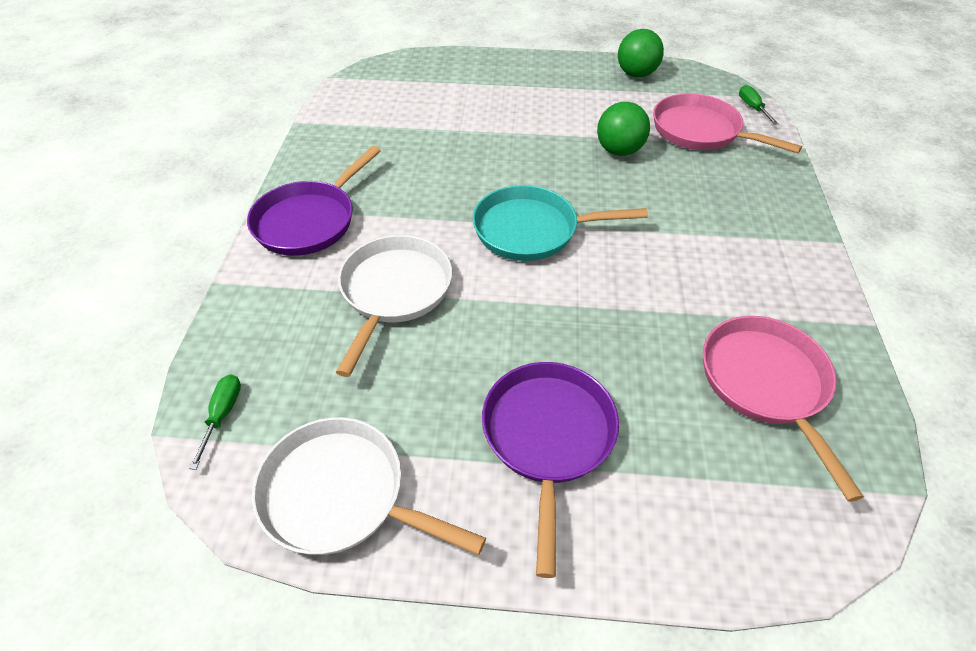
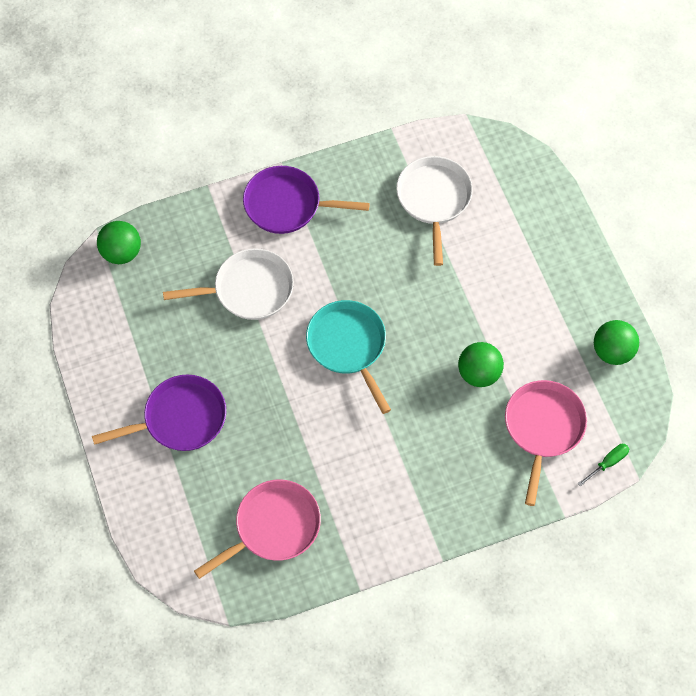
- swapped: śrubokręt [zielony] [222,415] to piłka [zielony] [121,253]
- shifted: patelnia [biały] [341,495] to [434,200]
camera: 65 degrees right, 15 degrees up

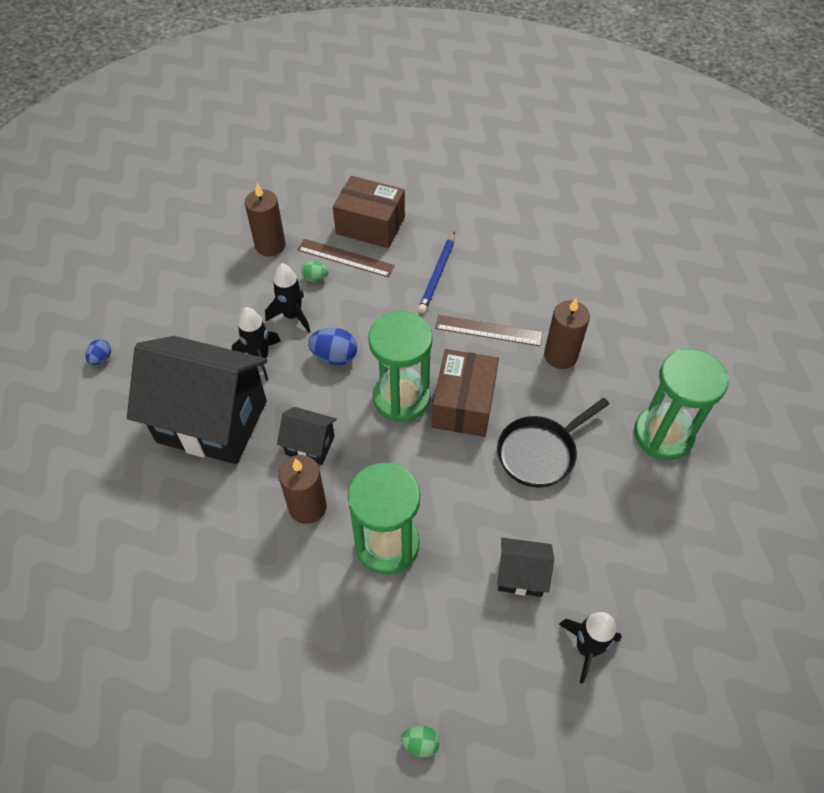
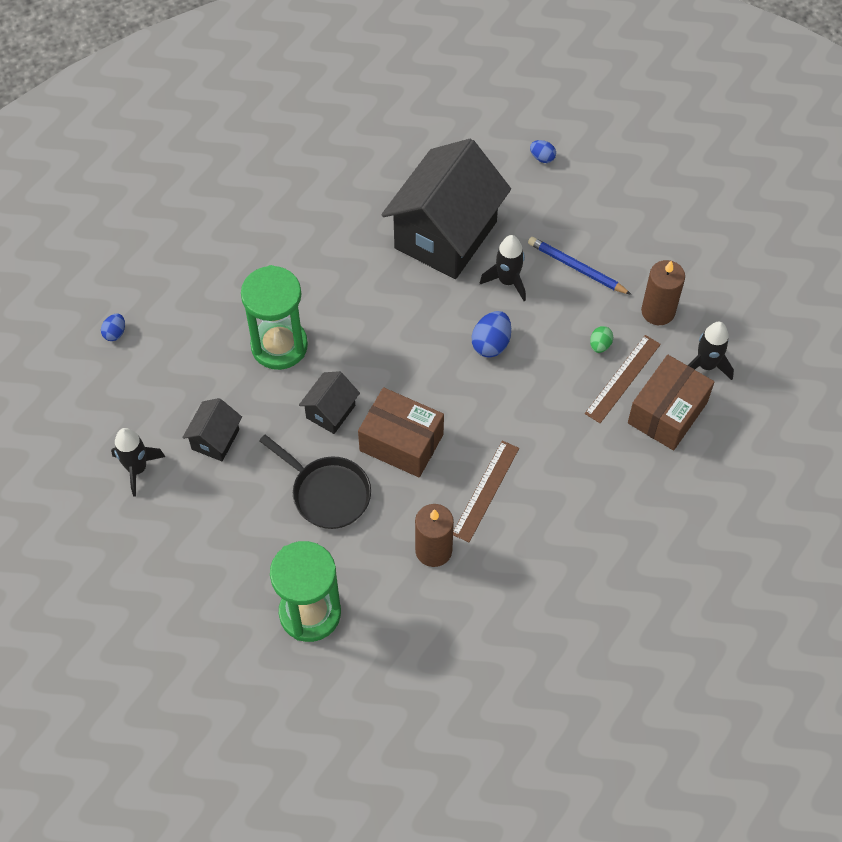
- shifted: ołówek [niebieski] [437,274] to [576,268]
- shifted: rakieta [czarny] [292,316] to [706,365]
- gone: klepsydra [zielony] [401,398]
- rotated: patelnia [czarny] [540,452] = [327,493] 150 degrees clockwise
- shifted: domek [czarny] [310,445] to [330,412]
- gone: świeca [brązowy] [307,507]
- repainted: jajko [zielony] [420,743] to jajko [niebieski] [115,333]
camera: 105 degrees right, 5 degrees up

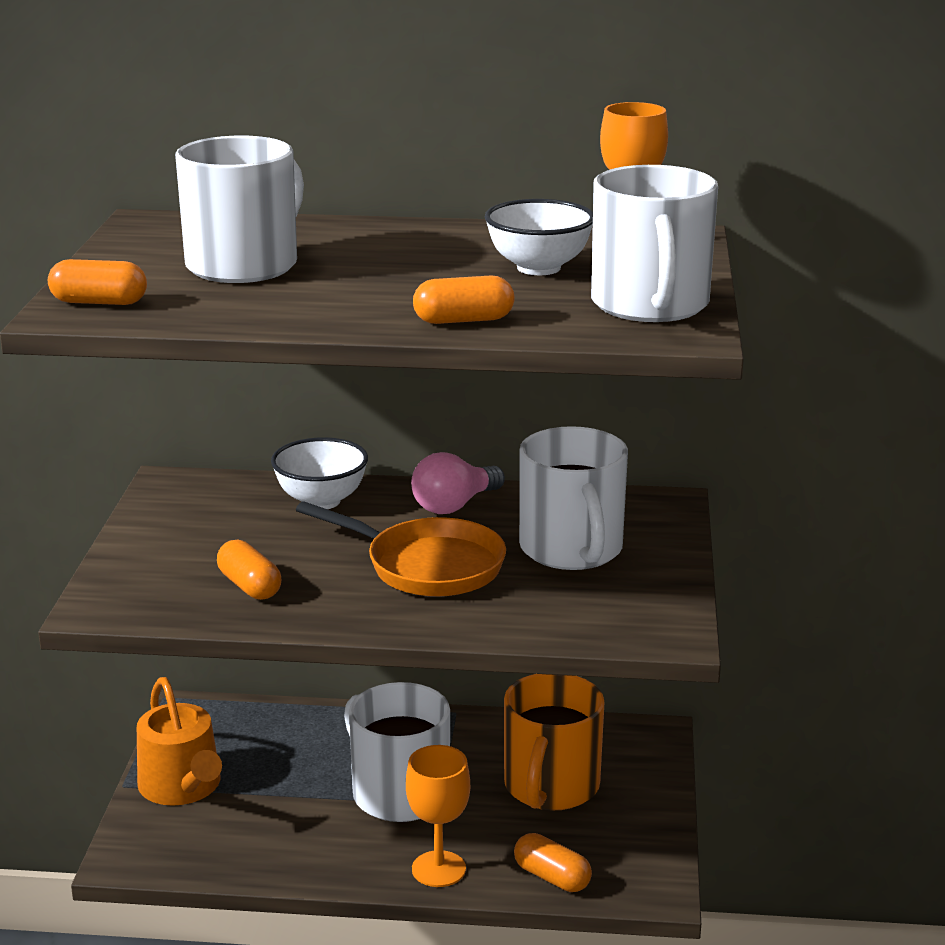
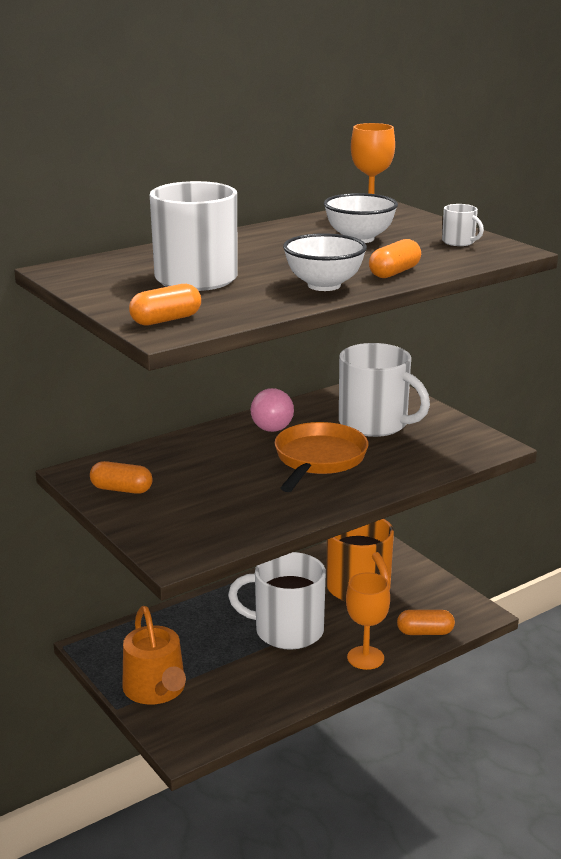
- scaled: kubek [biały] [650,305] = [459,242] x0.43
- shifted: miska [biały] [321,501] to [324,285]
- rotated: patelnia [pomarańczowy] [426,566] = [318,460] 60 degrees counterclockwise
- shifted: kapsułka [pomarańczowy] [249,586] to [121,489]
- rotated: konewka [pomarańczowy] [183,787] = [156,689] 45 degrees clockwise
camera: 40 degrees left, 0 degrees up

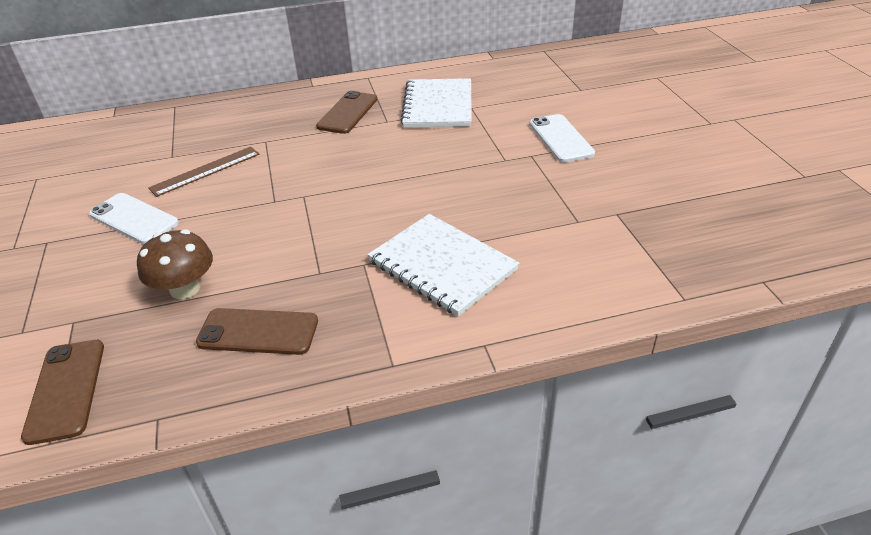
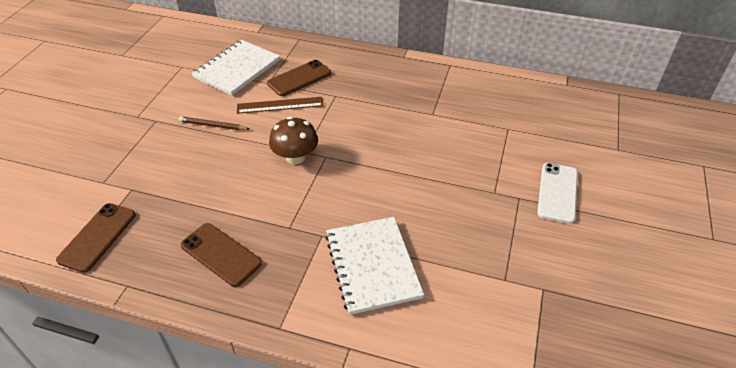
- shifted: zeszyt [biały] [438,105] to [237,69]
- shifted: telefon [brązowy] [347,113] to [299,78]
- swapped: telefon [biały] [134,219] to ołówek [brązowy] [213,125]
- shifted: grzyb [brązowy] [185,289] to [295,157]
camera: 30 degrees right, 5 degrees up

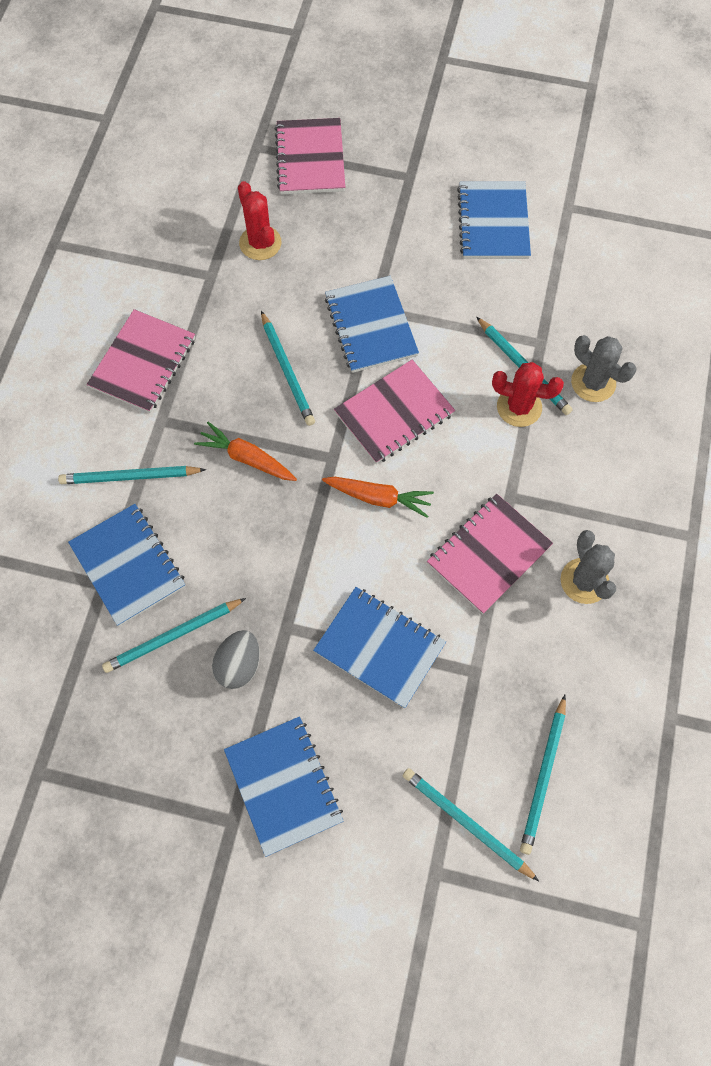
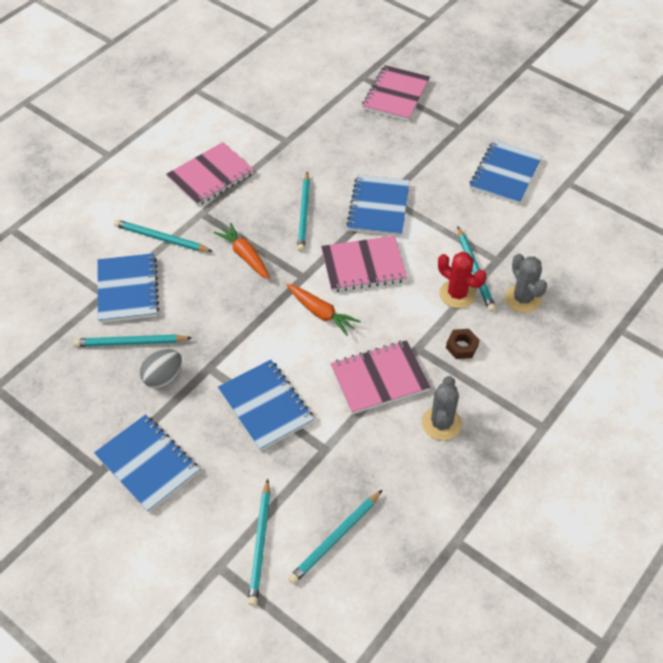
- gone: kaktus [czerwony] [260,243]
- rotated: zeszyt [niebieski] [283,785] = [147,464] 45 degrees counterclockwise
- rotated: ołówek [turkusowy] [466,823] = [260,544] 150 degrees counterclockwise
- new: nakrętka [brązowy] [462,346]
camera: 25 degrees right, 15 degrees down

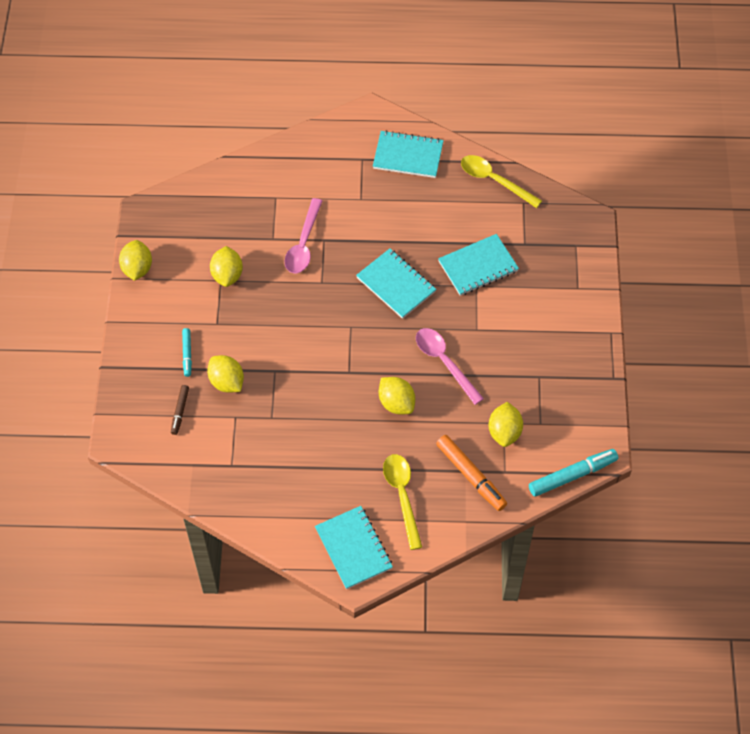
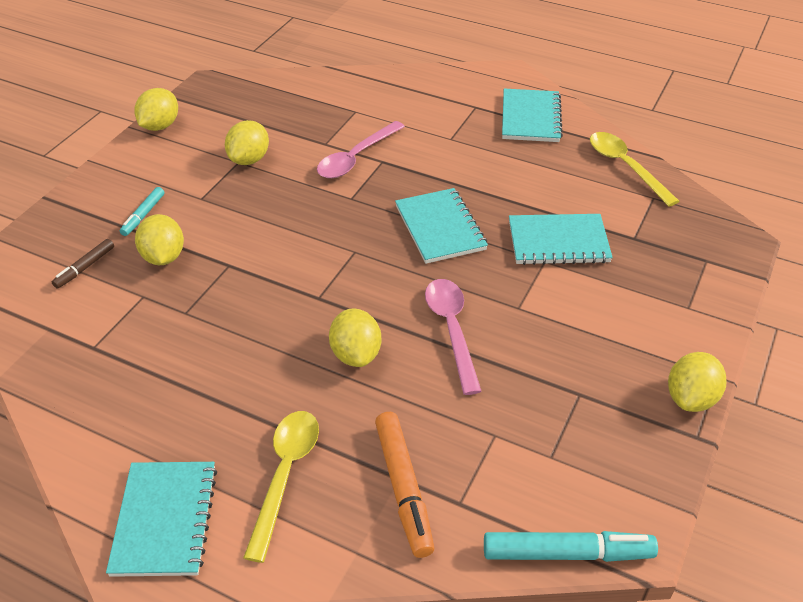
- rotated: zeszyt [turkusowy] [408,156] = [530,118] 60 degrees clockwise
- shifted: cytryna [żółty] [504,432] to [690,398]
camera: 25 degrees right, 15 degrees down

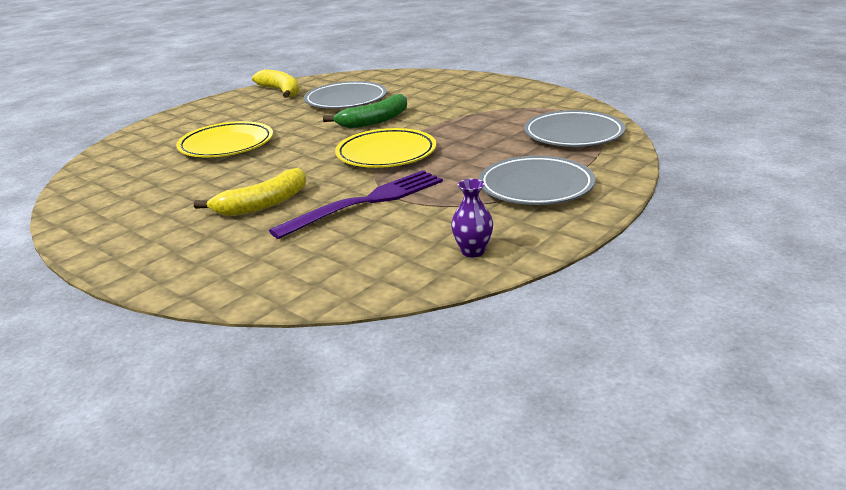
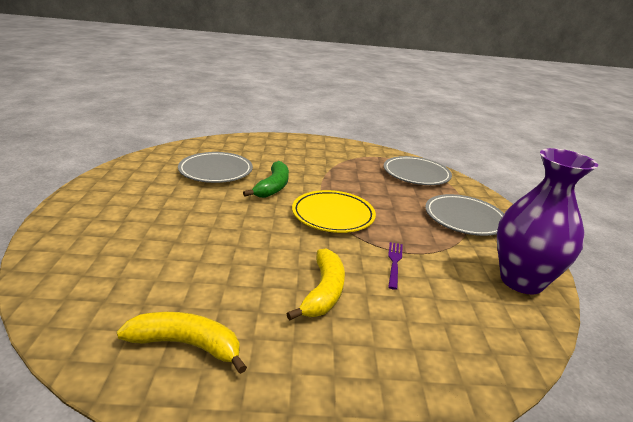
- shifted: banan [żółty] [281,91] to [187,345]
- gone: talerz [żółty] [226,145]
- scaled: widelec [fioletowy] [367,202] = [394,262] x0.50
- scaled: wazon [fioletowy] [473,251] = [521,281] x2.42
camera: 45 degrees left, 0 degrees up

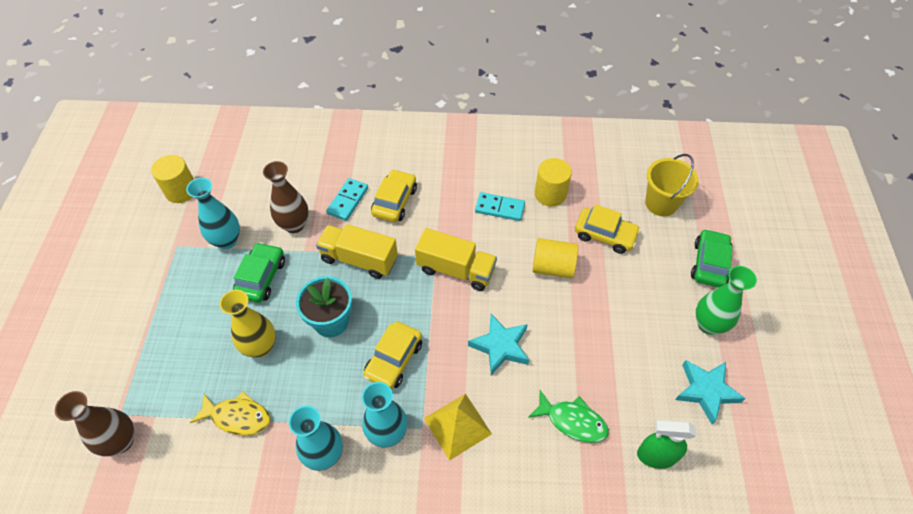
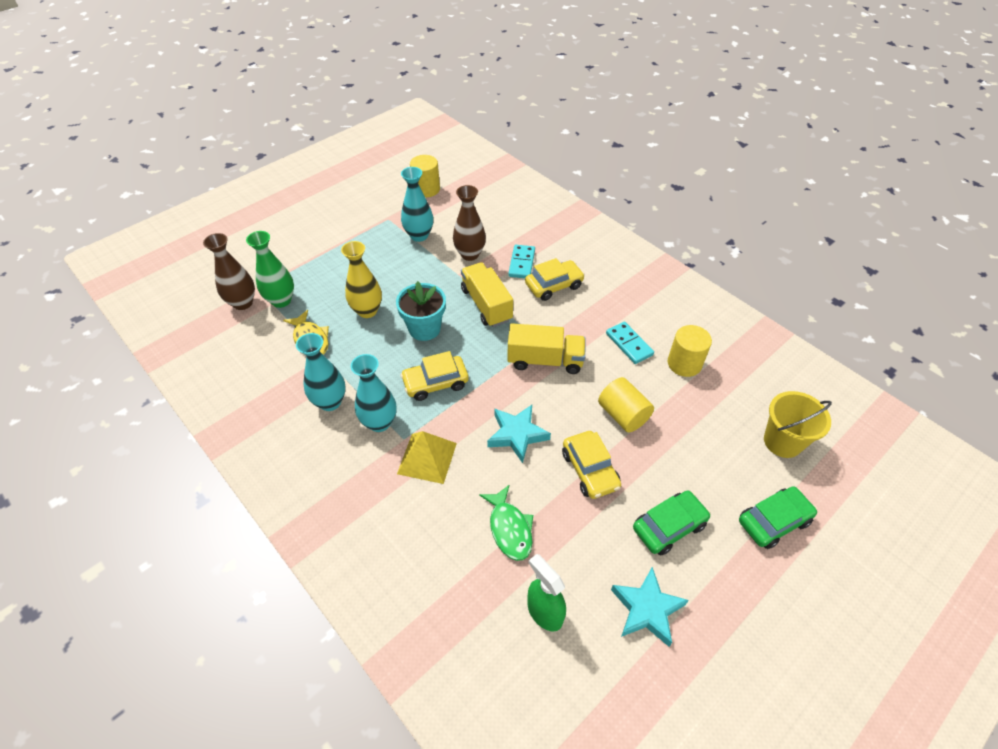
- rotated: kostka domina [turkusowy] [348,201] = [522,263] 60 degrees counterclockwise
- shifted: samochód [żółty] [605,235] to [590,470]
- rotated: ciężarówka [żółty] [456,270] = [545,360] 60 degrees counterclockwise
- shifted: samochód [zielony] [261,278] to [669,526]
- shifted: wazon [zielony] [708,325] to [281,300]
camera: 45 degrees right, 5 degrees down

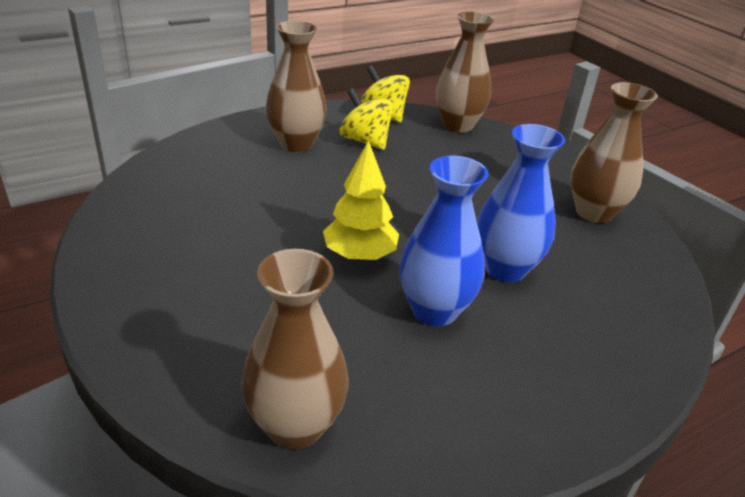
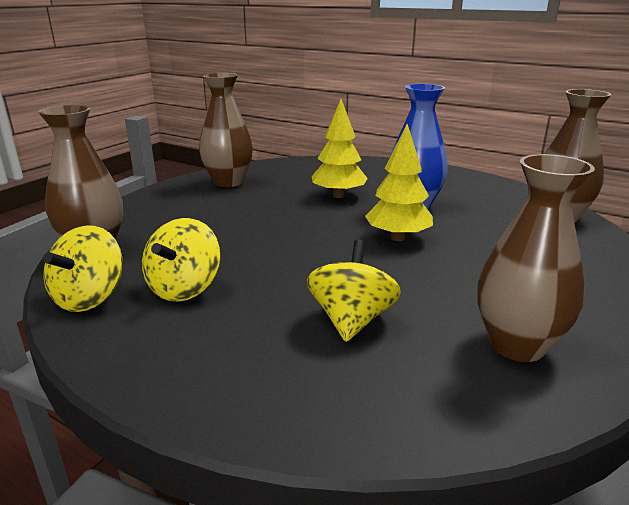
- shifted: wazon [brązowy] [296,144] to [517,345]
- swapped: wazon [niebieski] [505,269] to drzewko [żółty] [338,195]
- new: bączek [żółty] [351,320]
camera: 115 degrees left, 10 degrees down

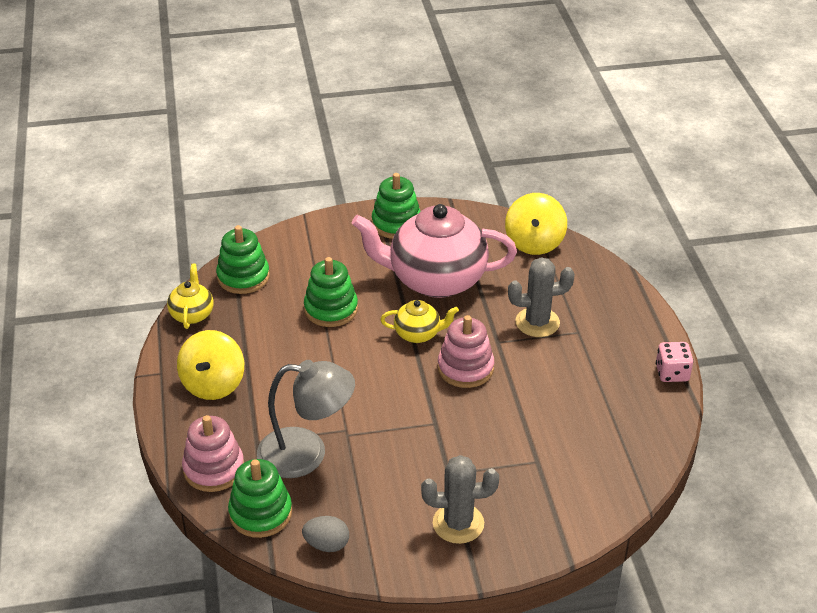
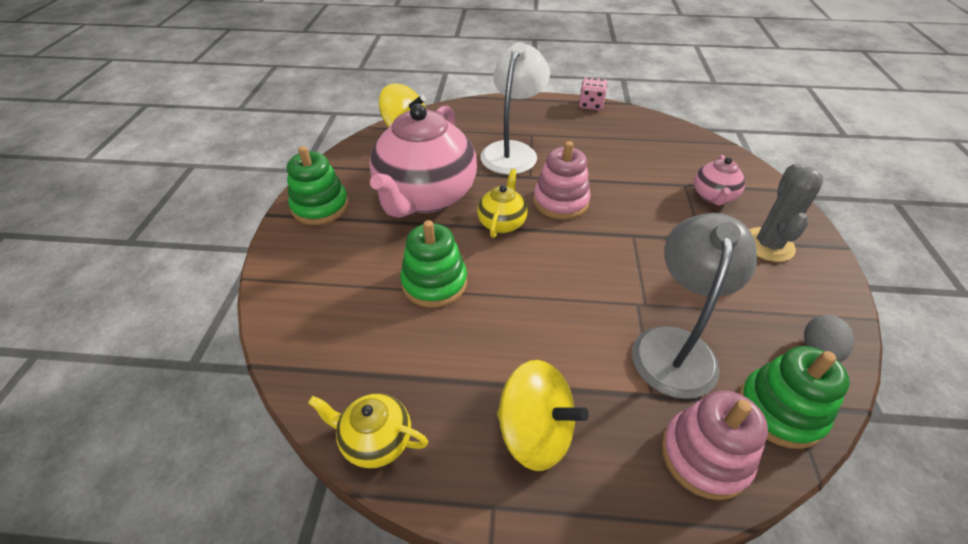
- gone: zabawka nakładanka [zielony] [243,277]
- swapped: kaktus [szary] [537,322] to lampka [biały] [512,151]
- new: imbryk [różowy] [713,196]
camera: 75 degrees left, 5 degrees up

